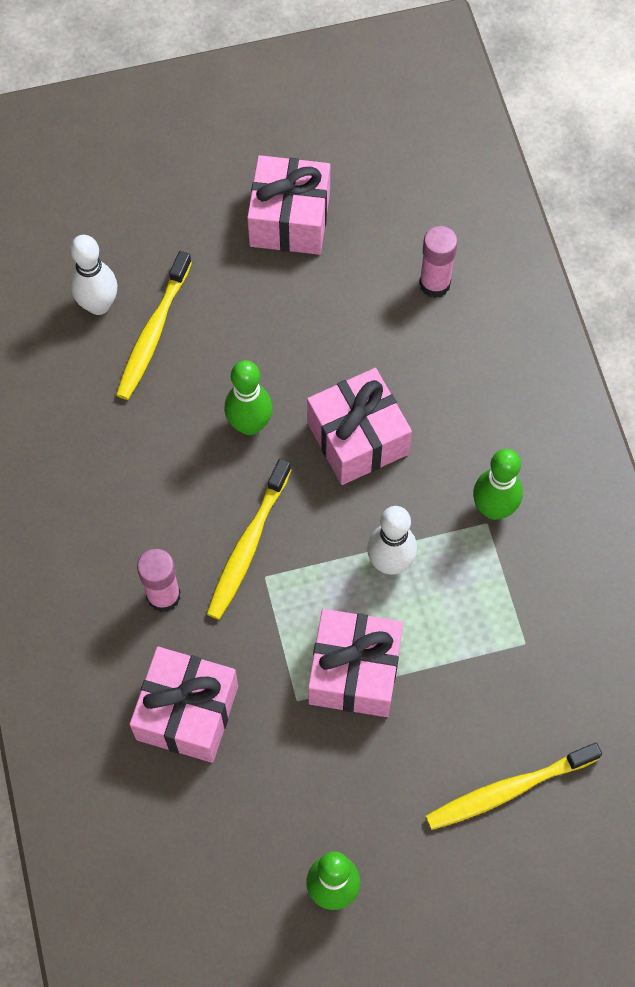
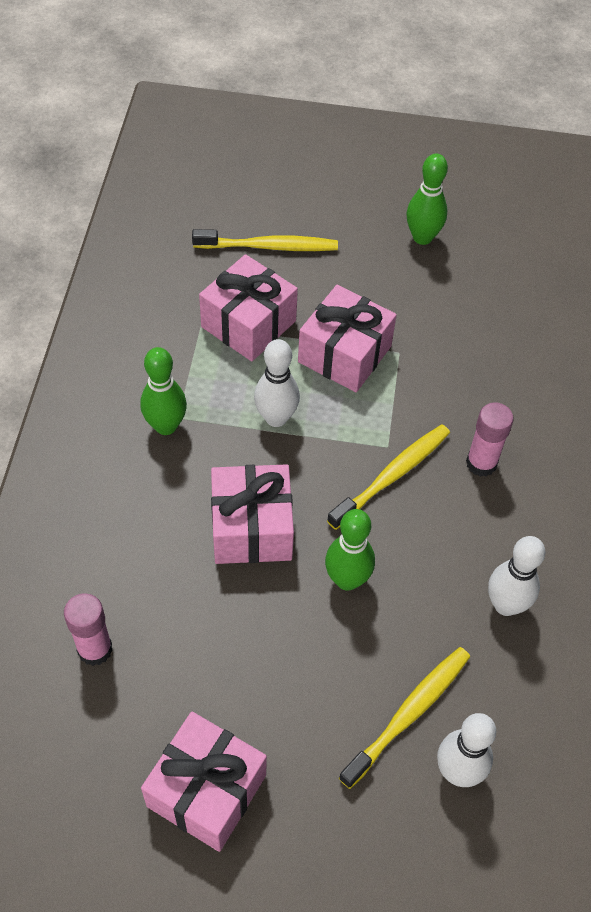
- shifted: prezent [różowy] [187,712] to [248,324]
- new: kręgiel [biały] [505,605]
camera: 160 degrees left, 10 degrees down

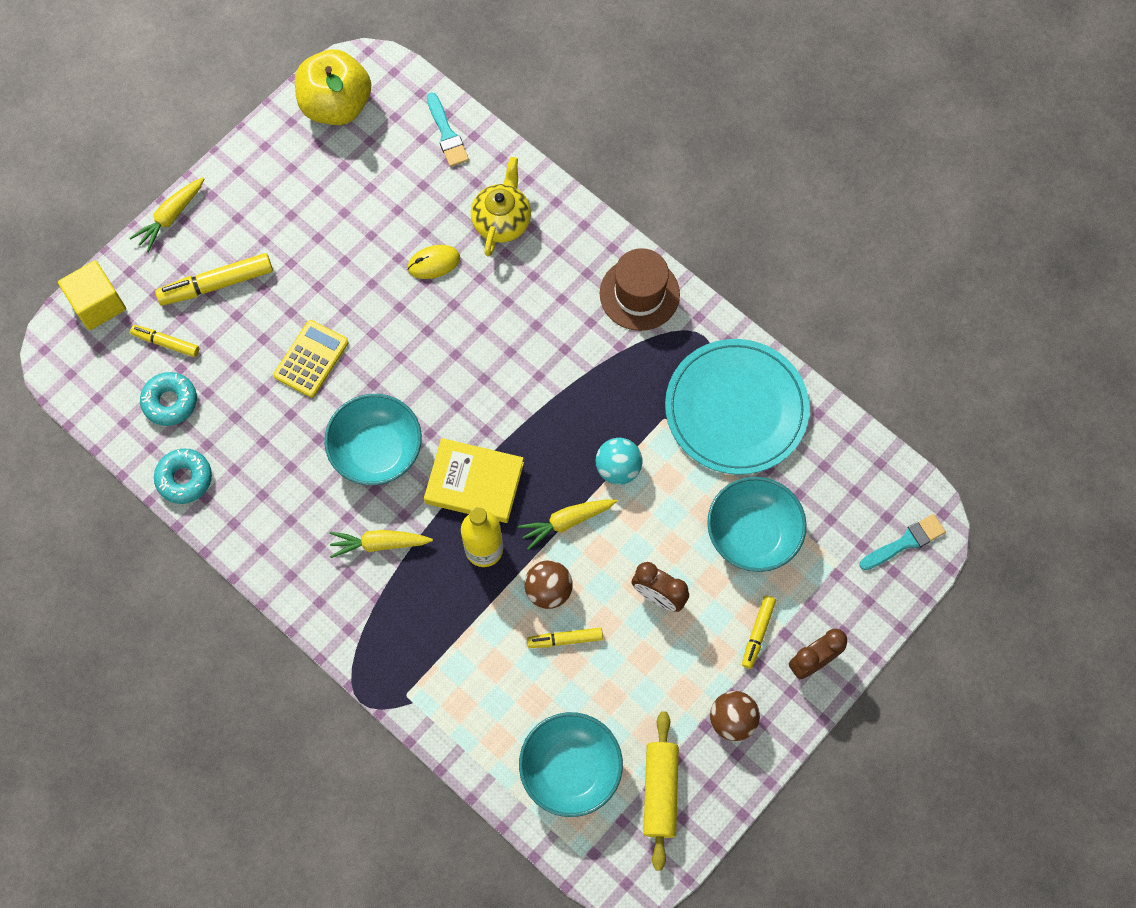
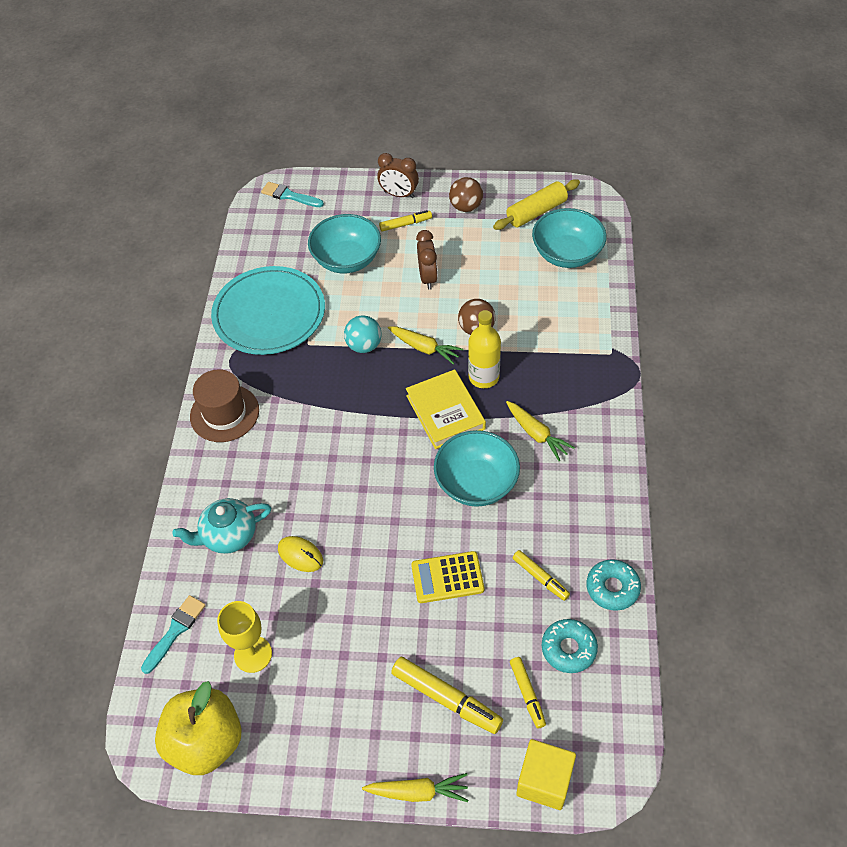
- repainted: imbryk [żółty] [502,221] to imbryk [turkusowy] [228,535]
- shifted: flamaster [żółty] [565,639] to [540,578]
- new: kielich [żółty] [253,654]
camera: 125 degrees left, 15 degrees down

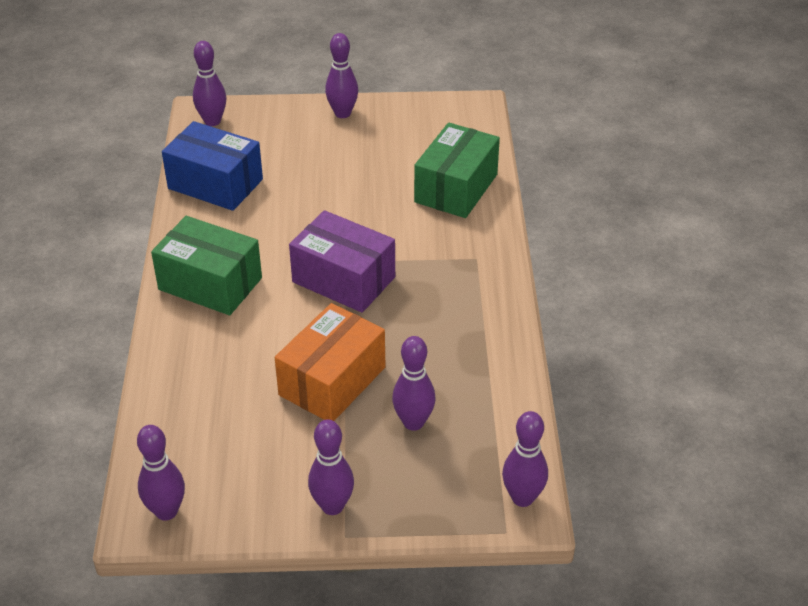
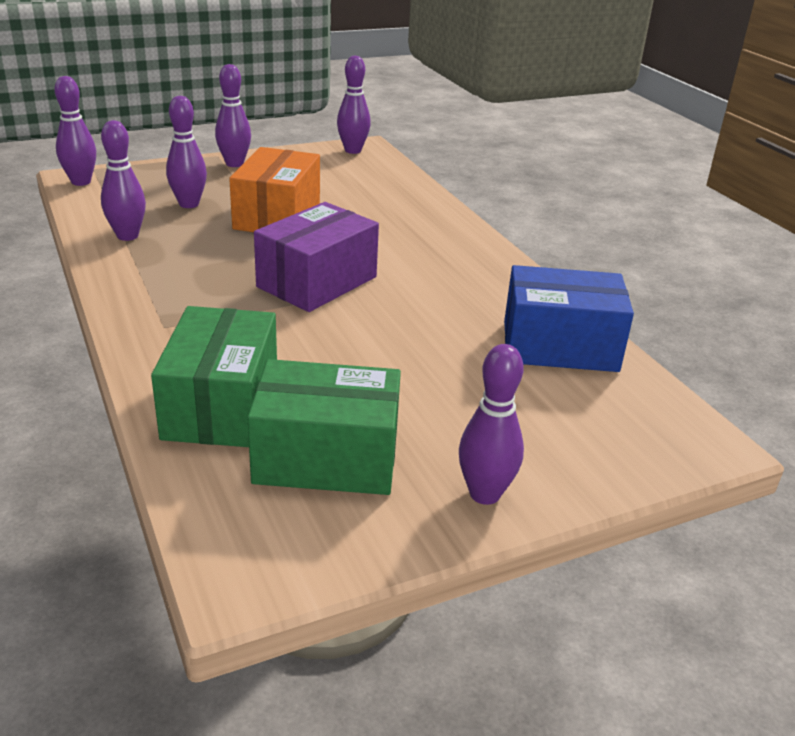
- shifted: kręgiel [fioletowy] [212,121] to [127,236]
- rotated: pudełko [fioletowy] [344,279] = [317,282] 60 degrees counterclockwise
- shifted: pudełko [zielony] [210,283] to [326,458]
camera: 155 degrees right, 10 degrees down

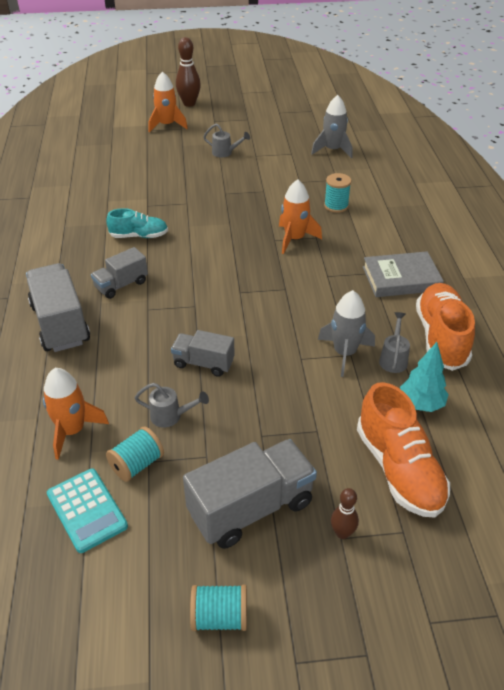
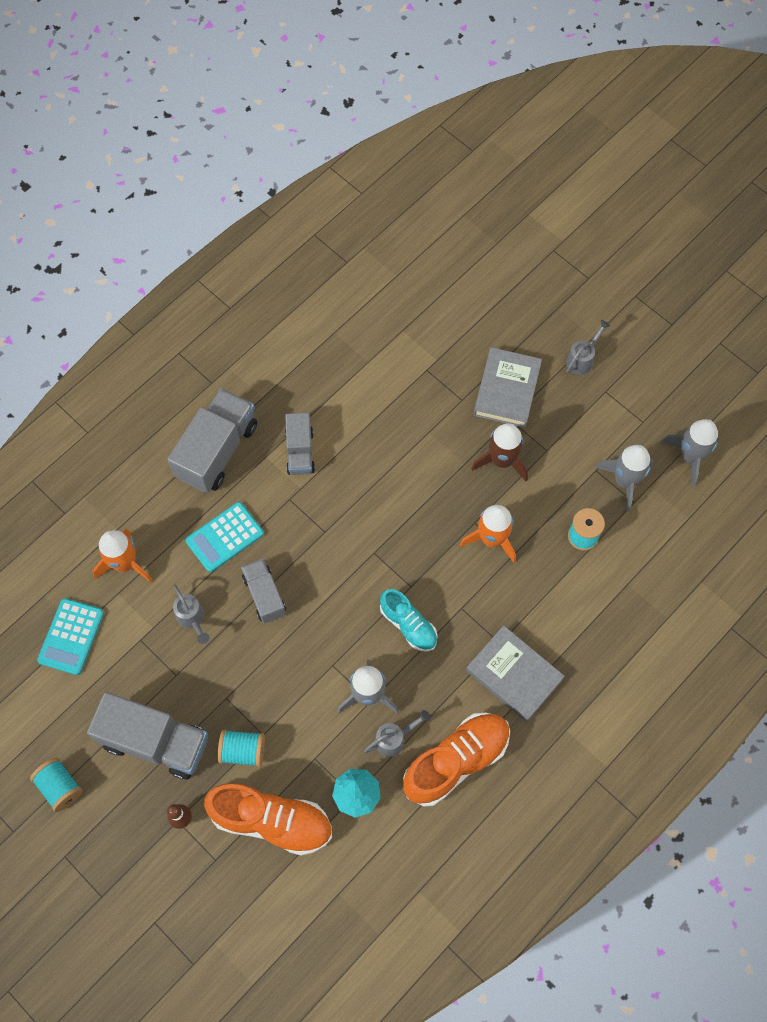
- gone: kręgiel [brązowy] [189,103]
- gone: rakieta [pomarańczowy] [167,125]
- rotated: konewka [szary] [225,153] = [582,359] 120 degrees counterclockwise
- shifted: but [turkusowy] [139,236] to [408,625]
- rotated: ciężarówka [szary] [121,285] = [300,452] 105 degrees counterclockwise
- rotated: but [pomarańczowy] [399,469] = [272,821] 105 degrees counterclockwise
- shifted: szpulka [turkusowy] [137,464] to [243,751]
- new: książka [szary] [507,390]
- new: rakieta [brązowy] [502,460]
- new: rakieta [szary] [624,481]
- new: kalkulator [turkusowy] [225,537]
camera: 50 degrees right, 25 degrees up

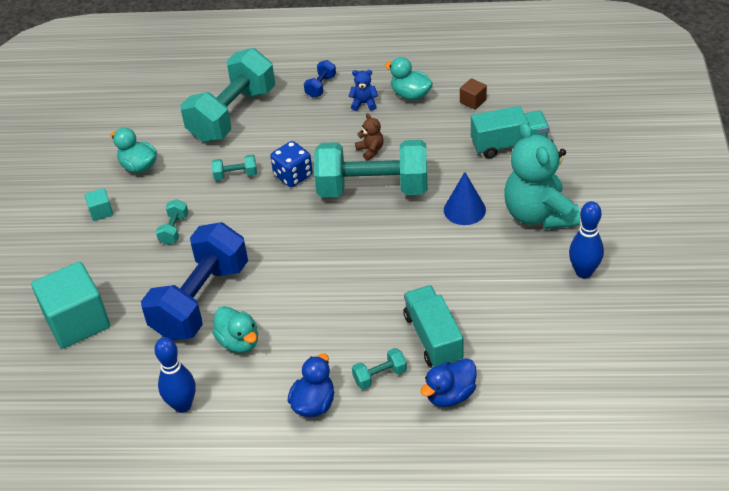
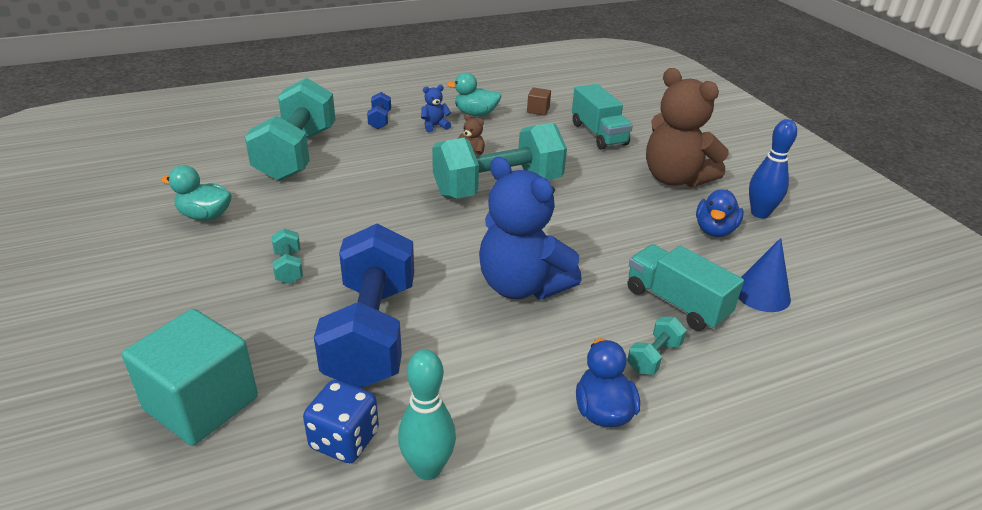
- rotated: ciężarówka [turkusowy] [509,144] = [598,134] 105 degrees clockwise
- repainted: miś [turkusowy] [538,214] to miś [brązowy] [675,178]
- shifted: kostka do gry [niebieski] [293,176] to [344,440]
- gone: hantel [turkusowy] [235,175]
- shifted: stożek [niebieski] [464,210] to [761,293]
- gone: sześcian [turkusowy] [101,212]
- gone: kaczka [turkusowy] [239,342]
- repainted: kręgiel [niebieski] [182,405] to kręgiel [turkusowy] [427,468]
- shifted: kaczka [niebieski] [450,395] to [714,230]
- new: miś [niebieski] [522,286]
camera: 30 degrees left, 10 degrees down

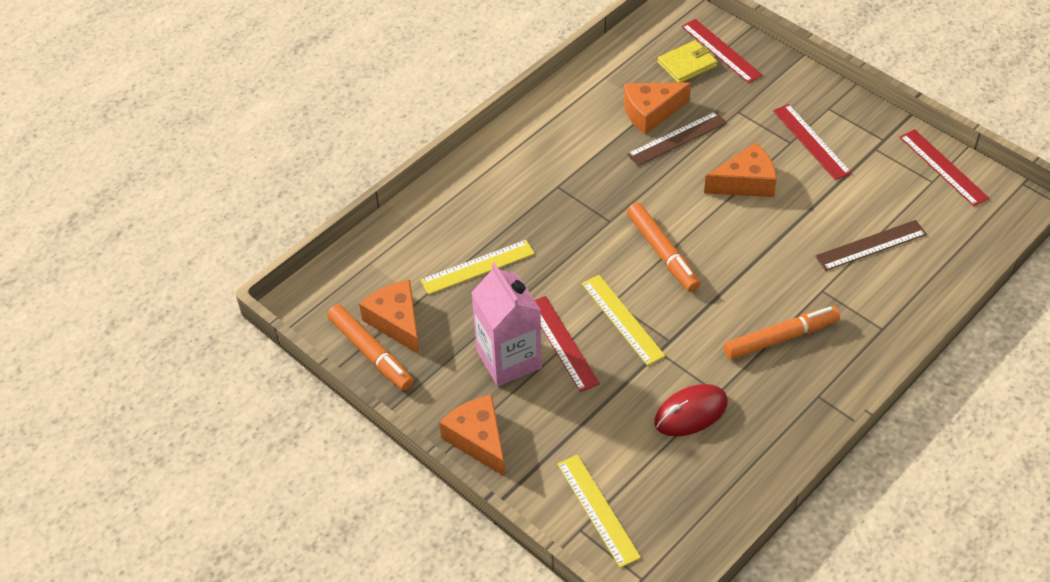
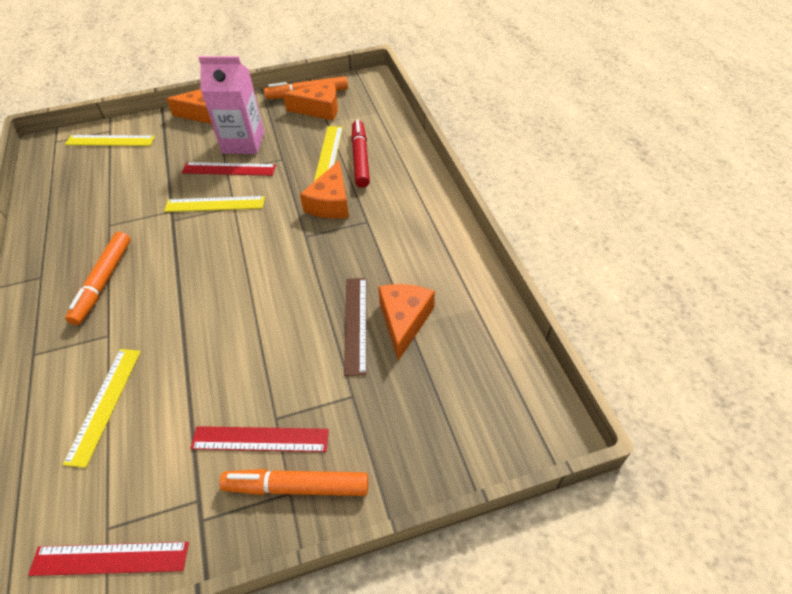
- gone: linijka [czerwony] [721,50]
- gone: portfel [żółty] [687,64]
- shifted: ser [pomarańczowy] [745,182] to [331,203]
- shifted: flamaster [pomarańczowy] [662,253] to [296,486]
- repainted: linijka [brązowy] [871,245] to linijka [żółty] [104,404]
- gone: myszka [czerwony] [690,412]
- new: flamaster [czerwony] [360,158]
camera: 120 degrees right, 0 degrees up

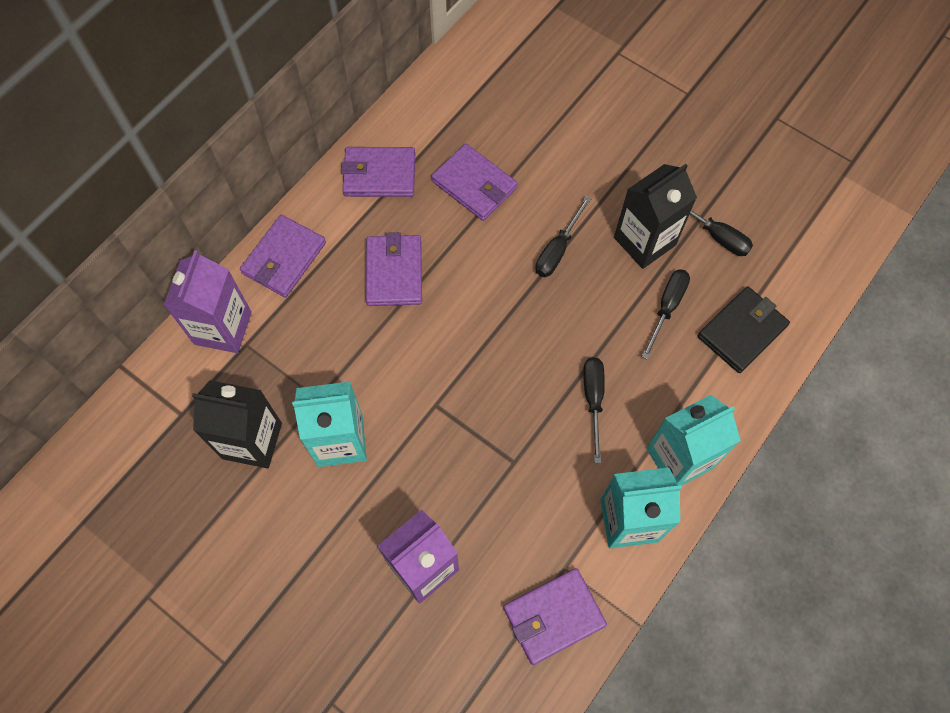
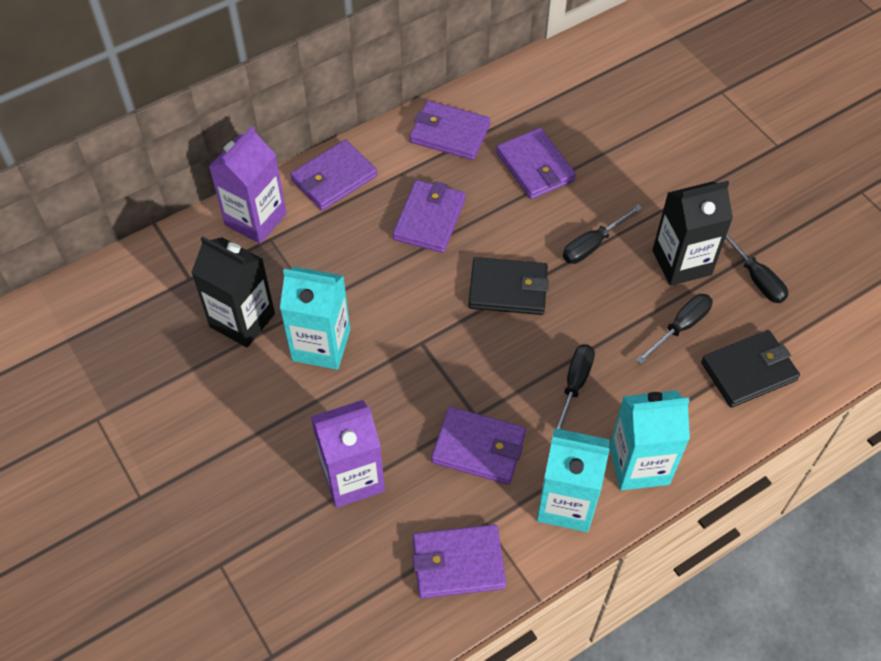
- new: portfel [czarny] [508,289]
- new: portfel [fioletowy] [478,448]
camera: 20 degrees right, 10 degrees down

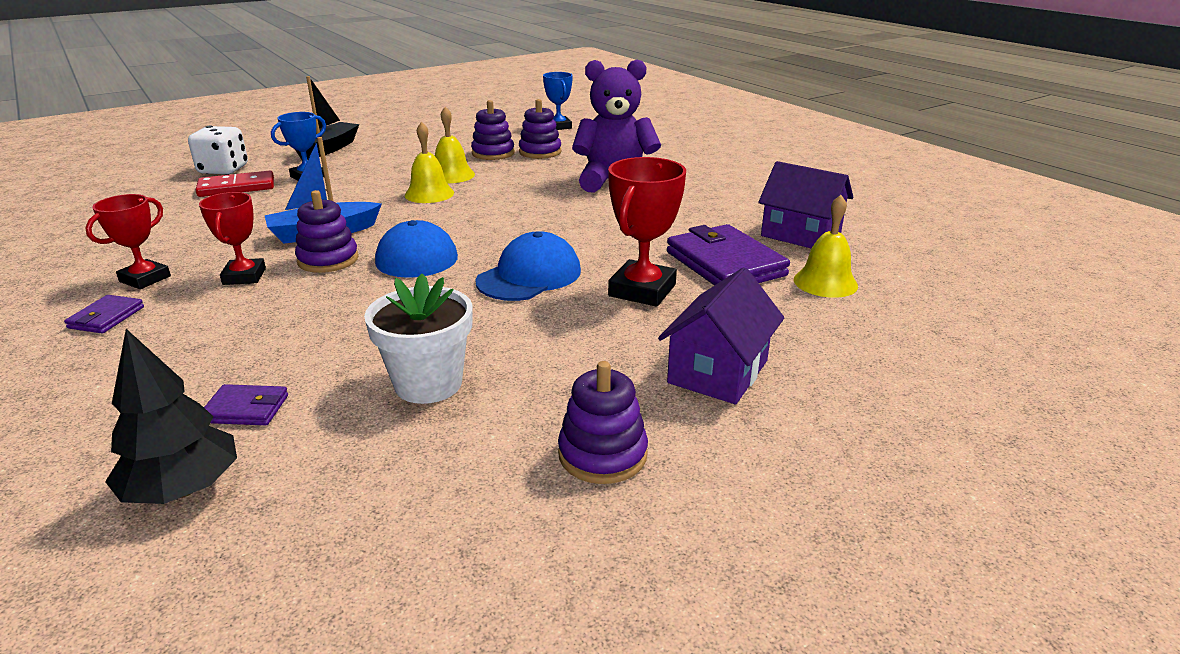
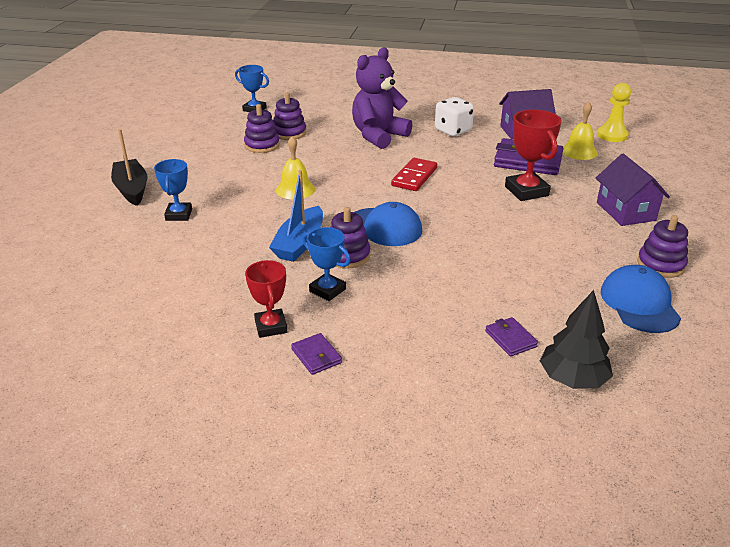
- gone: dzwonek [żółty] [451,175]
- shifted: kostka do gry [biały] [223,170] to [453,131]
- shifted: kostka domina [czerwony] [237,187] to [414,177]
- repainted: puchar [czerwony] [244,276] to puchar [niebieski] [327,290]
- shifted: czapka [niebieski] [529,276] to [639,303]
- gone: doniczka [biały] [428,384]
- rotated: portfel [fioletowy] [246,409] = [510,339] 75 degrees counterclockwise
- new: pionek [żółty] [612,135]
camera: 45 degrees left, 5 degrees up

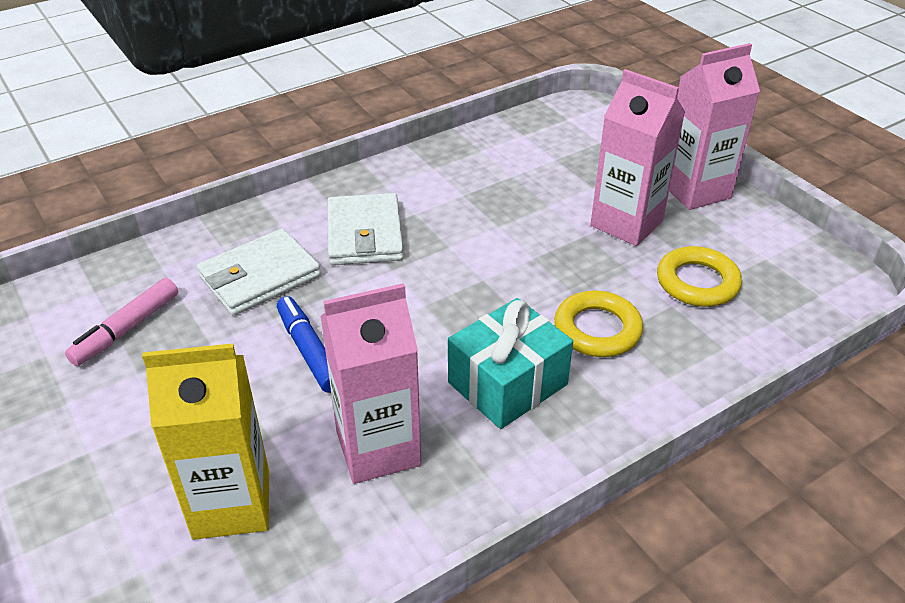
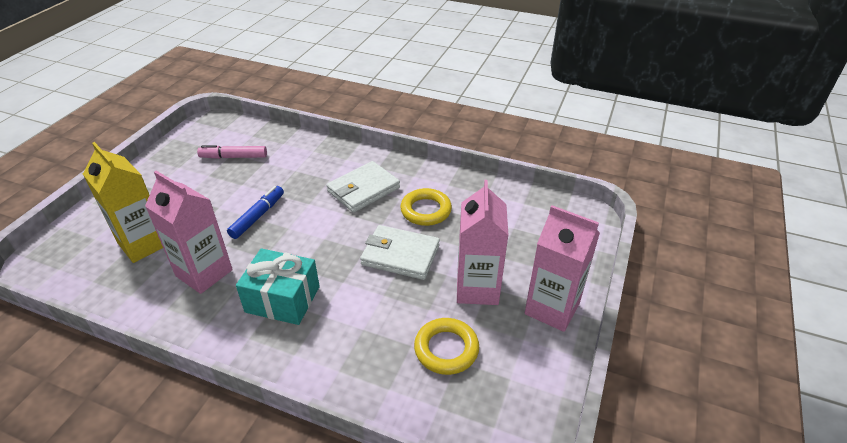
- shifted: portfel [biały] [260,276] to [400,255]
- shifted: pierścień [żółty] [597,329] to [426,210]
camera: 55 degrees right, 0 degrees up

